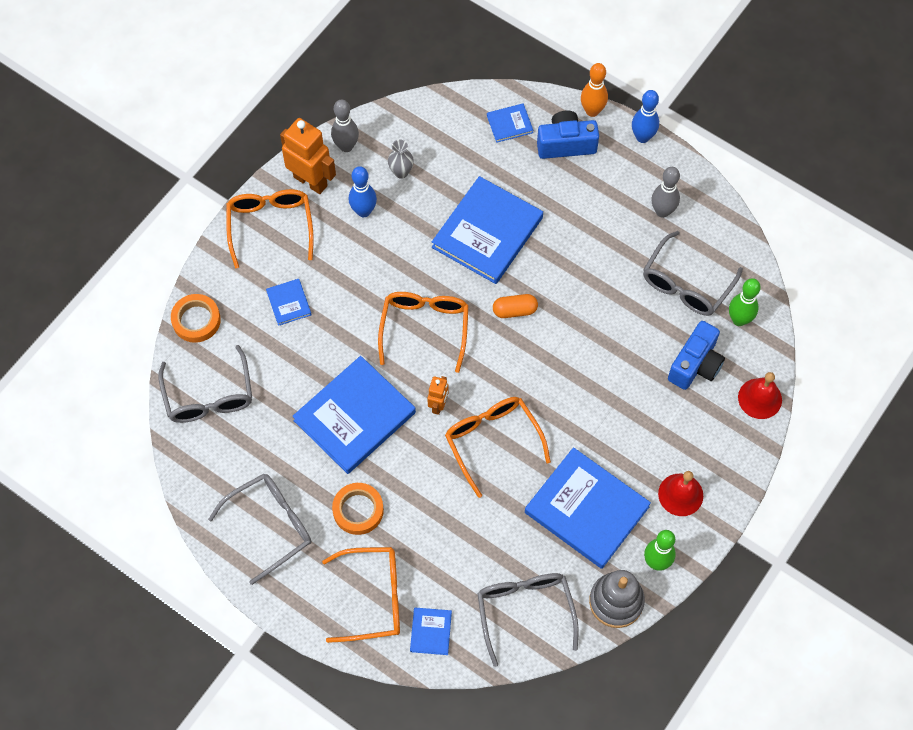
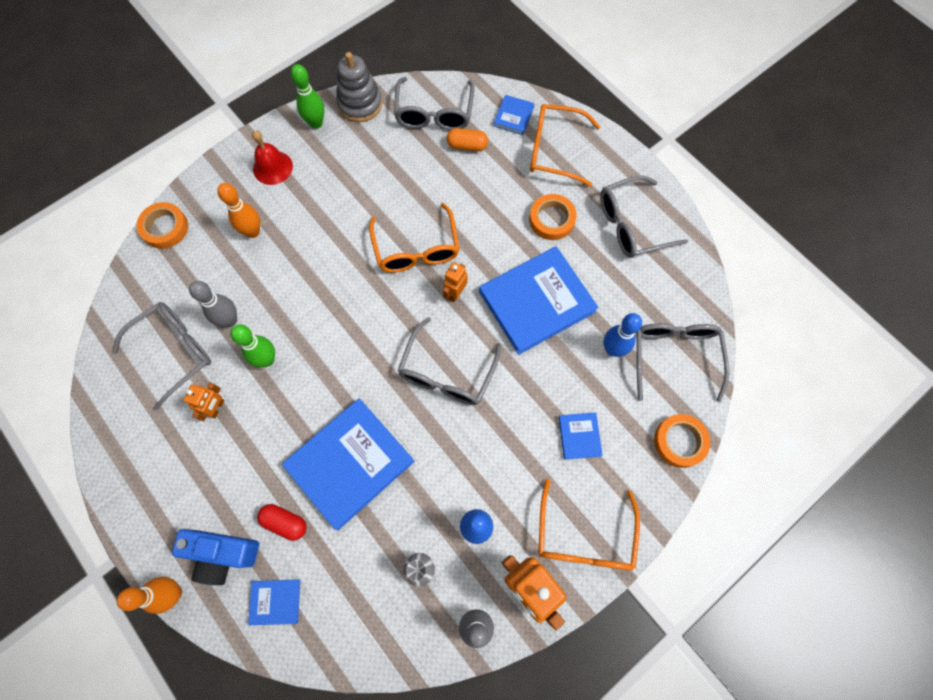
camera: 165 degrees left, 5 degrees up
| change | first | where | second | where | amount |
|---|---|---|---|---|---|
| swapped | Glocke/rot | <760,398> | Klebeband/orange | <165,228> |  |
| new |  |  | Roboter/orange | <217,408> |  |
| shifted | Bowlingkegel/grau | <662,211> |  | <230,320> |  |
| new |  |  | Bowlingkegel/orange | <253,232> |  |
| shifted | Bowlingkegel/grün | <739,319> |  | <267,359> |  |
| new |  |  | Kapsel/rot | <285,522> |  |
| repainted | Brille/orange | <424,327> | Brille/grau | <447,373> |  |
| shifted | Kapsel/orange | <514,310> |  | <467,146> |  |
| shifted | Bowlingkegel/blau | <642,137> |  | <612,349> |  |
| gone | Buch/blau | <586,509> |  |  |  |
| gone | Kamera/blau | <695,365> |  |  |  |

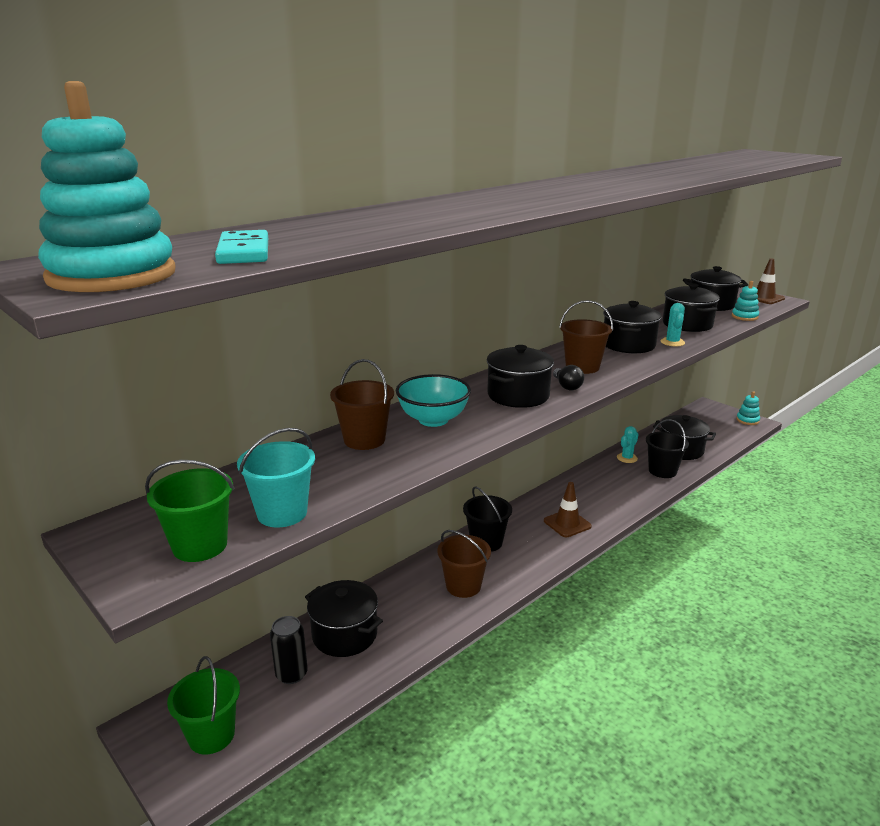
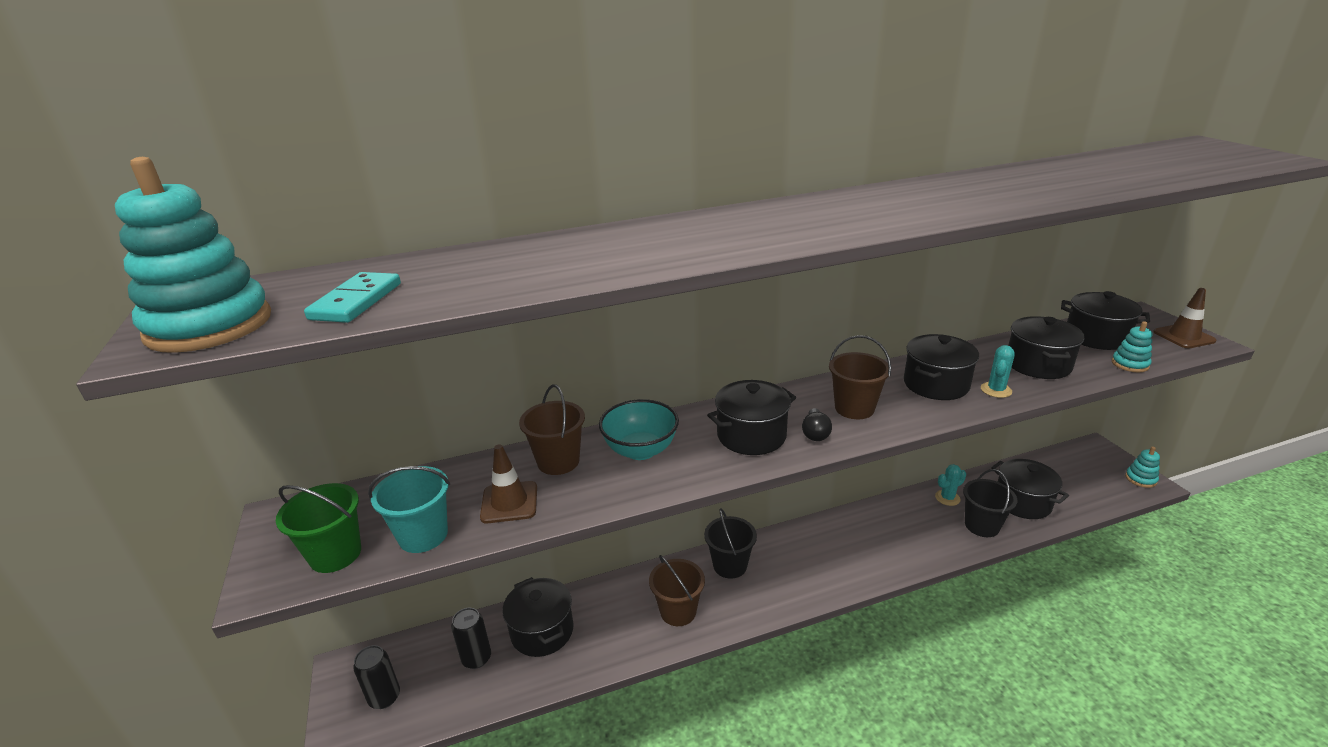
camera: 25 degrees right, 5 degrees up
| change | first | where | second | where | amount |
|---|---|---|---|---|---|
| swapped | Eimer/grün | <211,735> | Dose/schwarz | <384,697> |  |
| shifted | Leitkegel/braun | <567,523> |  | <509,502> |  |

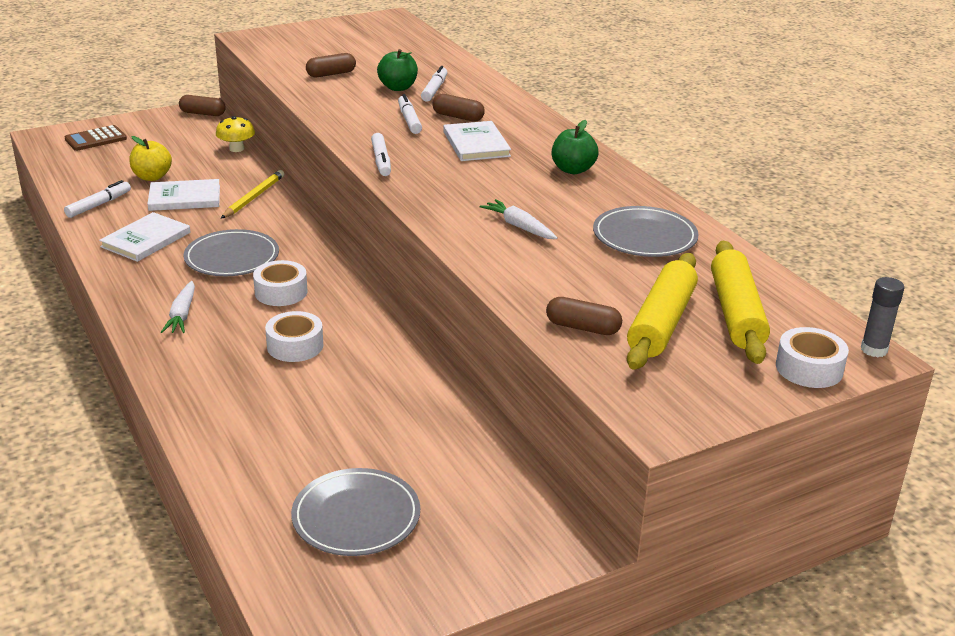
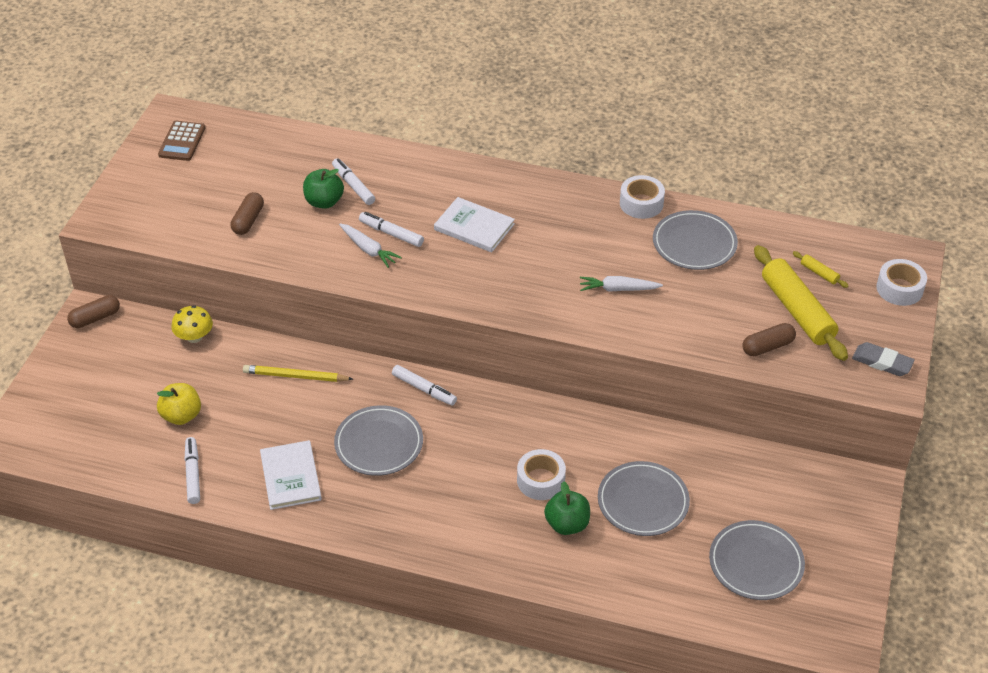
camera: 45 degrees left, 15 degrees up
| change | first | where | second | where | amount |
|---|---|---|---|---|---|
| shifted | Taschenrechner/braun | <96,139> |  | <182,141> |  |
| rotated | Bleistift/gelb | <254,197> |  | <295,376> | 60 degrees counterclockwise |
| shifted | Karotte/weiß | <182,315> |  | <368,249> |  |
| shifted | Filzstift/weiß | <381,161> |  | <424,389> |  |
| shifted | Apfel/grün | <573,170> |  | <567,524> |  |
| new |  |  | Teller/grau | <643,501> |  |
| shifted | Klebeband/weiß | <281,292> |  | <641,203> |  |
| scaled | Nudelholz/gelb | <736,313> |  | <819,273> | x0.42 |
| new |  |  | Radiergummi/grau | <882,362> |  |
| gone | Buch/weiß | <184,198> |  |  |  |
| gone | Kapsel/braun | <458,117> |  |  |  |
| gone | Klebestift/grau | <874,350> |  |  |  |

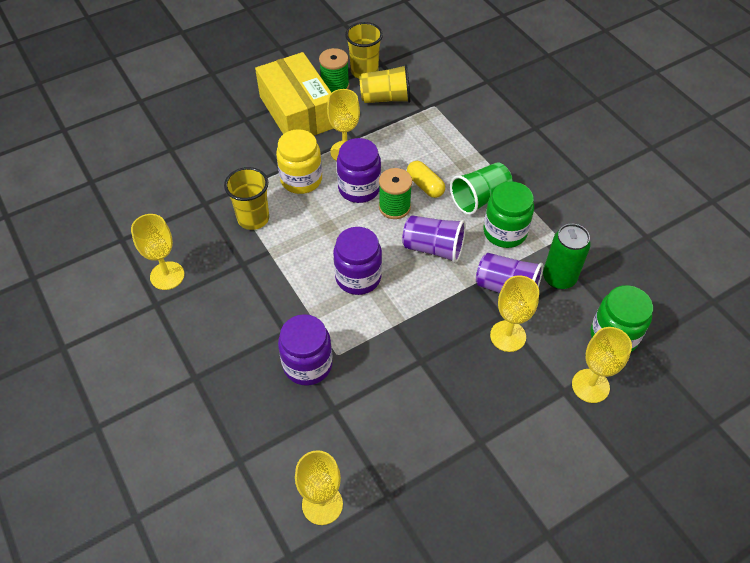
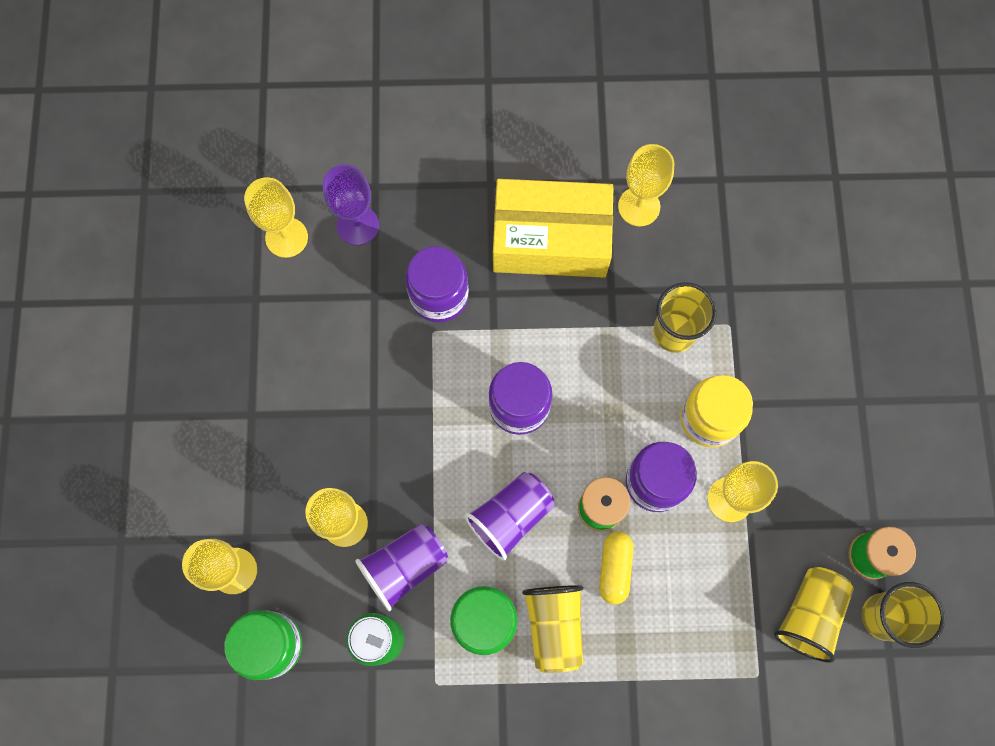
camera: 120 degrees right, 20 degrees up
| change | first | where | second | where | amount |
|---|---|---|---|---|---|
| new |  |  | Kelch/lila | <357,225> |  |
| shifted | Schachtel/gelb | <297,111> |  | <550,239> |  |
| repainted | Becher/grün | <480,198> | Becher/gelb | <554,626> |  |
| rotated | Kapsel/gelb | <425,185> |  | <614,568> | 75 degrees counterclockwise |

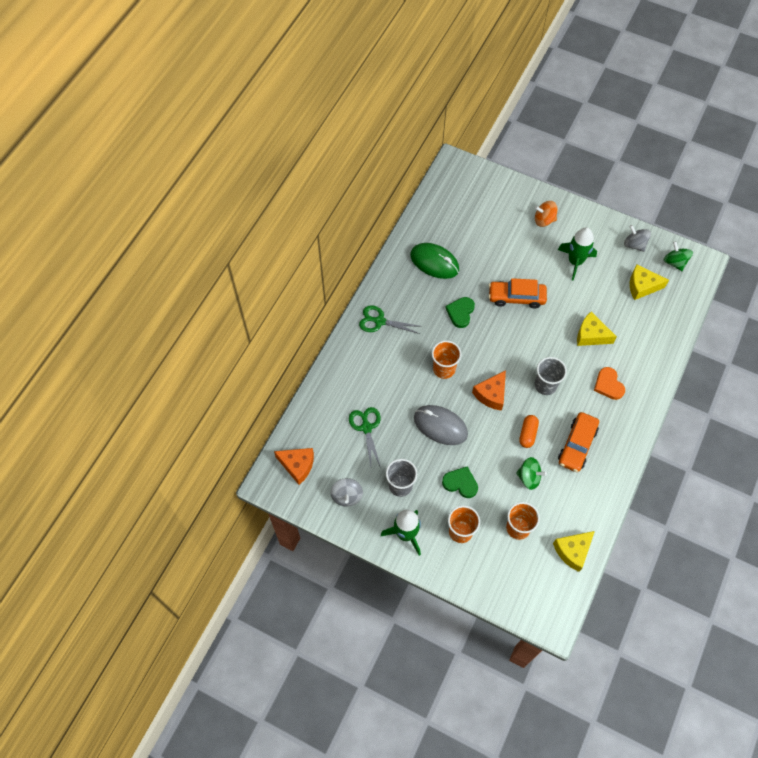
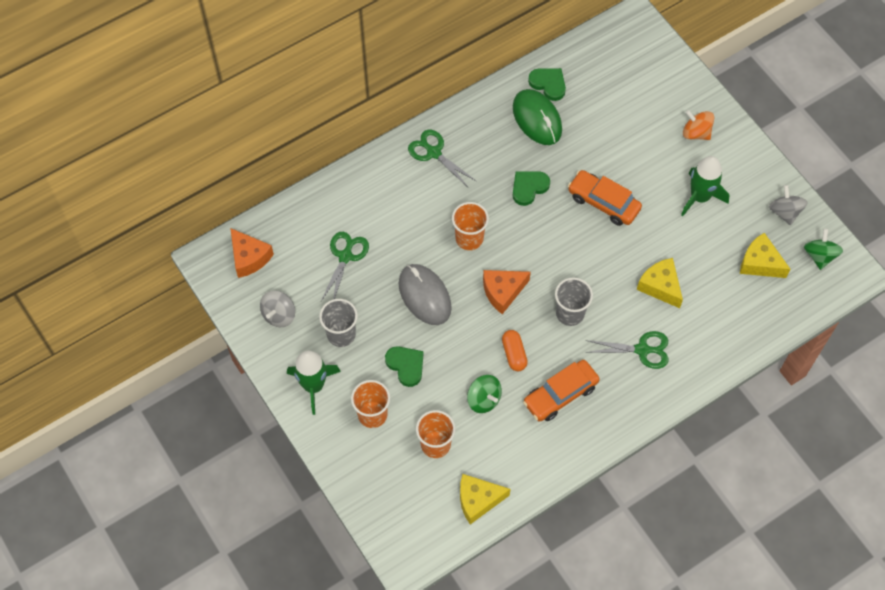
camera: 30 degrees right, 0 degrees up
| change | first | where | second | where | amount |
|---|---|---|---|---|---|
| rotated | Kapsel/orange | <528,434> |  | <514,354> | 60 degrees counterclockwise |
| new |  |  | Herz/grün | <548,84> |  |
| swapped | Herz/orange | <608,385> | Schere/grün | <642,350> |  |

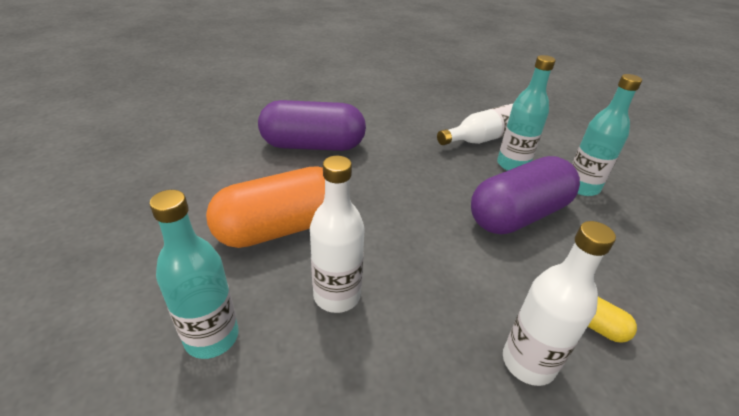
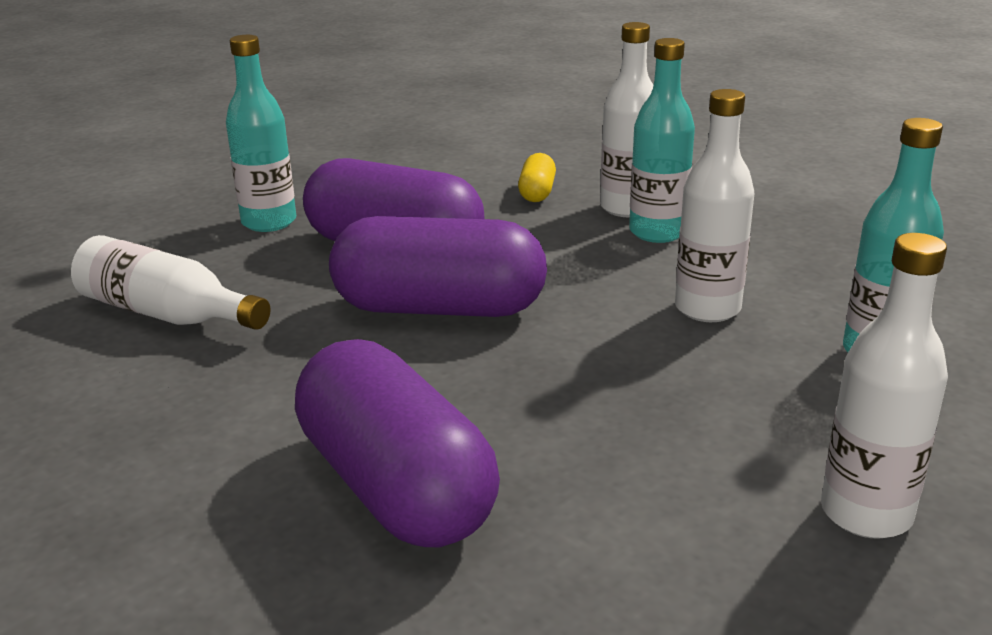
camera: 120 degrees left, 10 degrees down
| change | first | where | second | where | amount |
|---|---|---|---|---|---|
| new |  |  | Kapsel/lila | <439,308> |  |
| shifted | Flasche/türkis | <512,165> |  | <657,232> |  |
| new |  |  | Flasche/weiß | <866,513> |  |
| gone | Kapsel/orange | <282,228> |  |  |  |

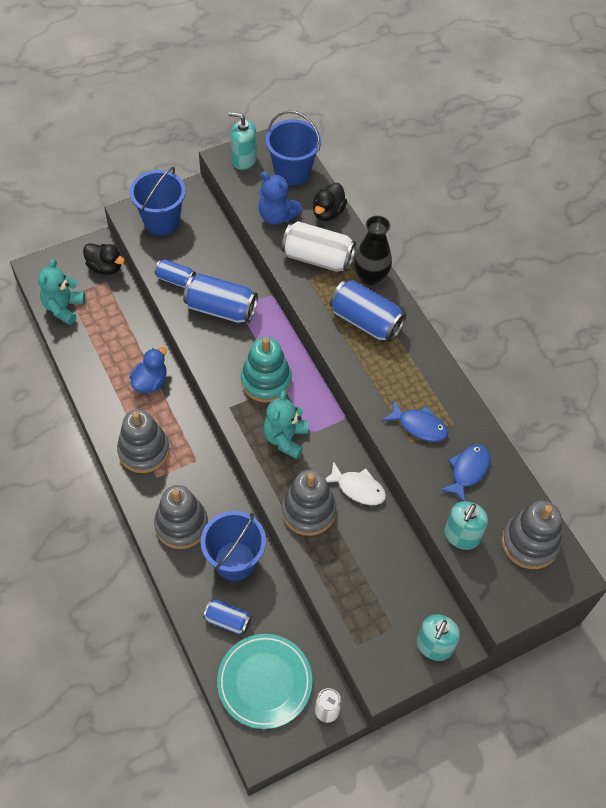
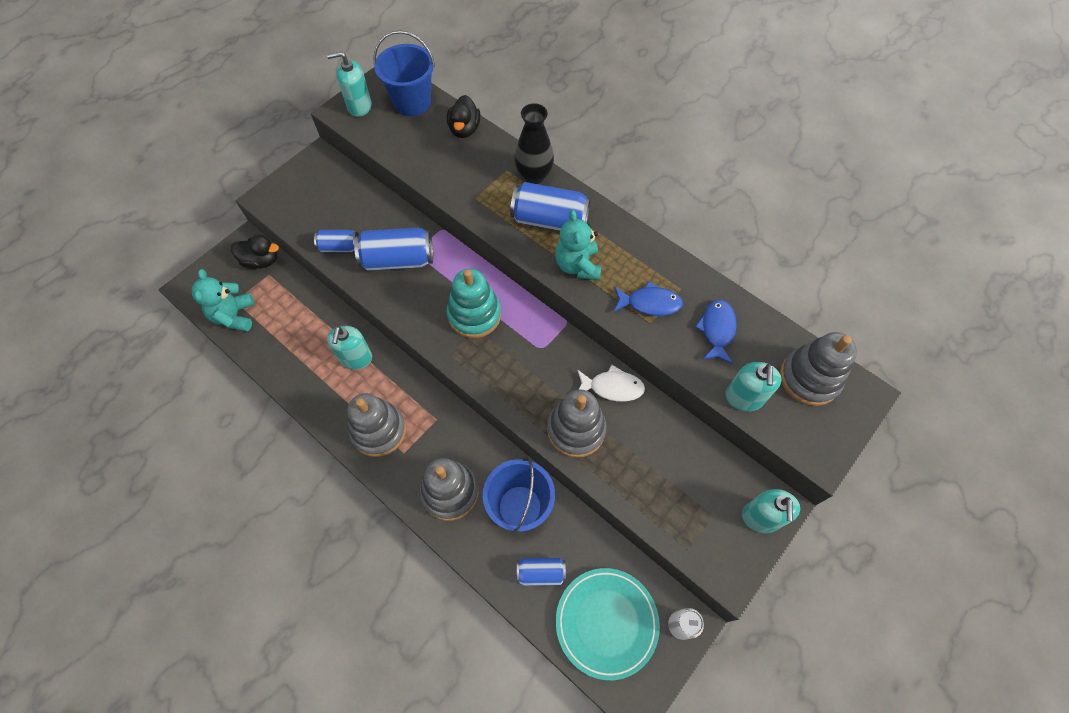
camera: 20 degrees left, 5 degrees up
| change | first | where | second | where | amount |
|---|---|---|---|---|---|
| swapped | Ente/blau | <150,382> | Seifenspender/türkis | <356,358> |  |
| shifted | Teddybär/türkis | <285,438> |  | <577,265> |  |
| gone | Eimer/blau | <161,221> |  |  |  |
| gone | Teddybär/blau | <277,216> |  |  |  |
| gone | Dose/weiß | <317,258> |  |  |  |

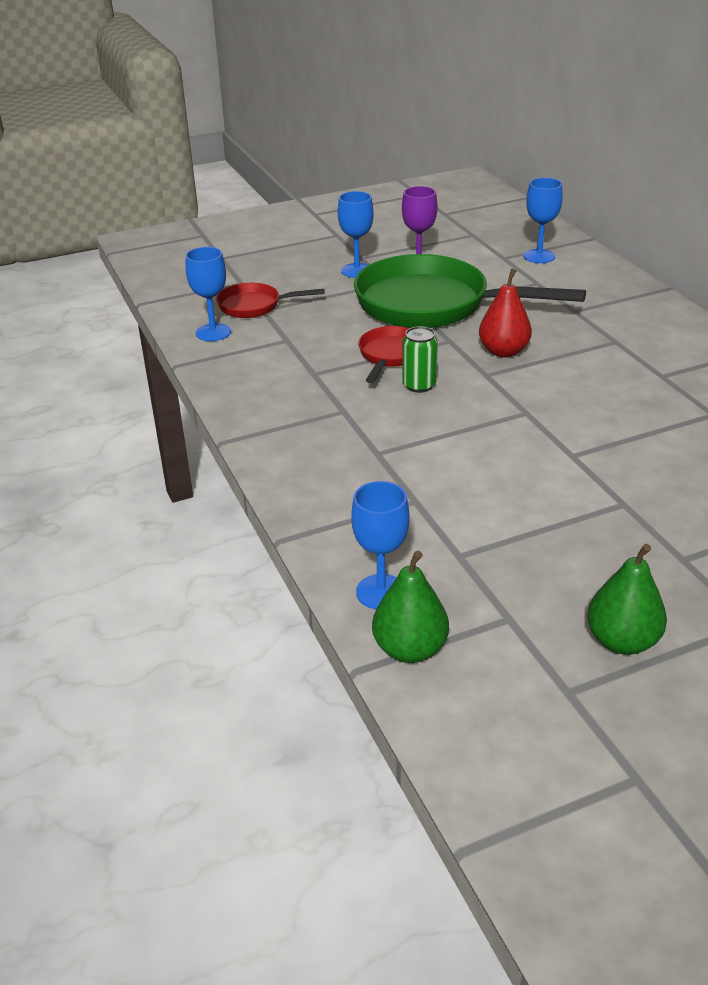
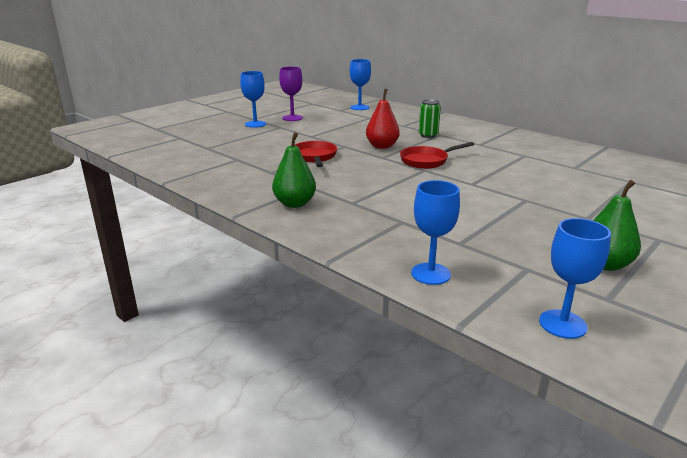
camera: 25 degrees left, 10 degrees down
| change | first | where | second | where | amount |
|---|---|---|---|---|---|
| shifted | Birne/grün | <410,649> |  | <294,204> |  |
| shifted | Pfanne/rot | <254,306> |  | <427,161> |  |
| shifted | Dose/grün | <419,385> |  | <428,135> |  |
| shifted | Kelch/blau | <213,332> |  | <562,324> |  |
| gone | Pfanne/grün | <432,305> |  |  |  |

